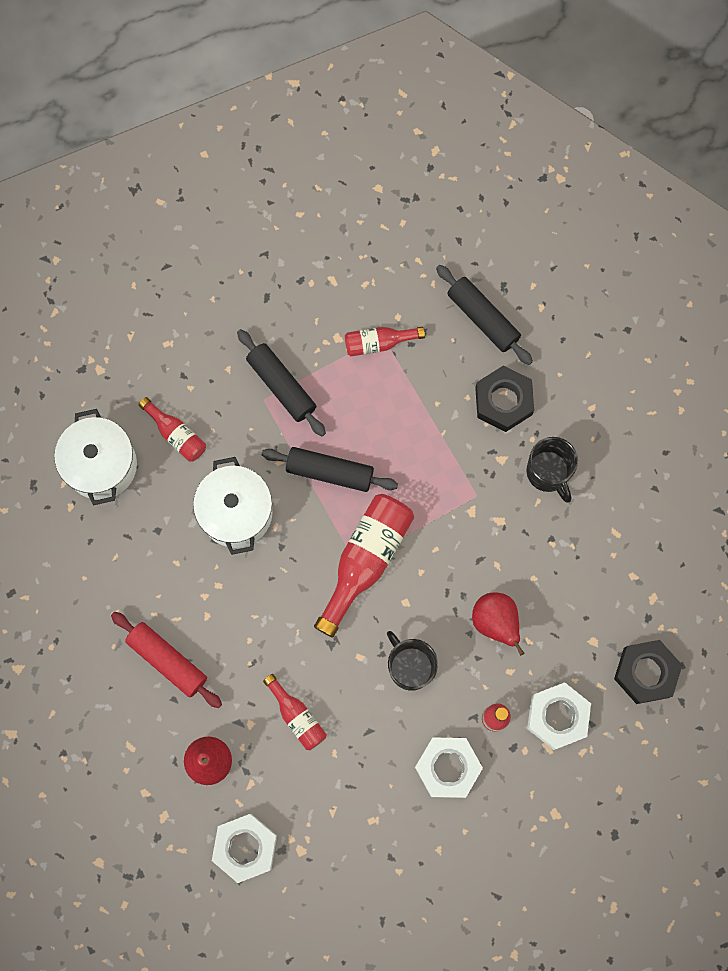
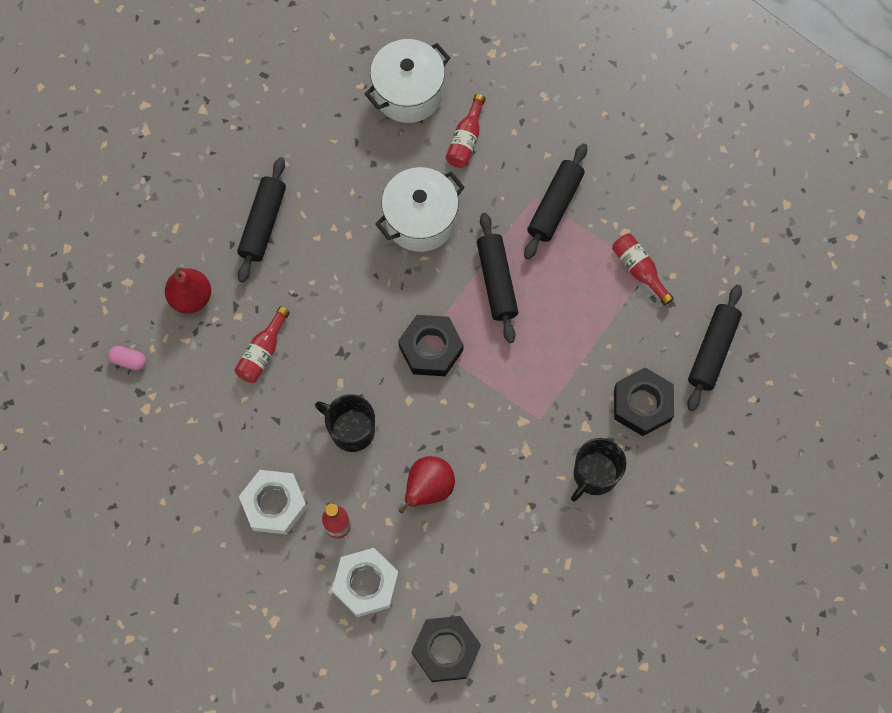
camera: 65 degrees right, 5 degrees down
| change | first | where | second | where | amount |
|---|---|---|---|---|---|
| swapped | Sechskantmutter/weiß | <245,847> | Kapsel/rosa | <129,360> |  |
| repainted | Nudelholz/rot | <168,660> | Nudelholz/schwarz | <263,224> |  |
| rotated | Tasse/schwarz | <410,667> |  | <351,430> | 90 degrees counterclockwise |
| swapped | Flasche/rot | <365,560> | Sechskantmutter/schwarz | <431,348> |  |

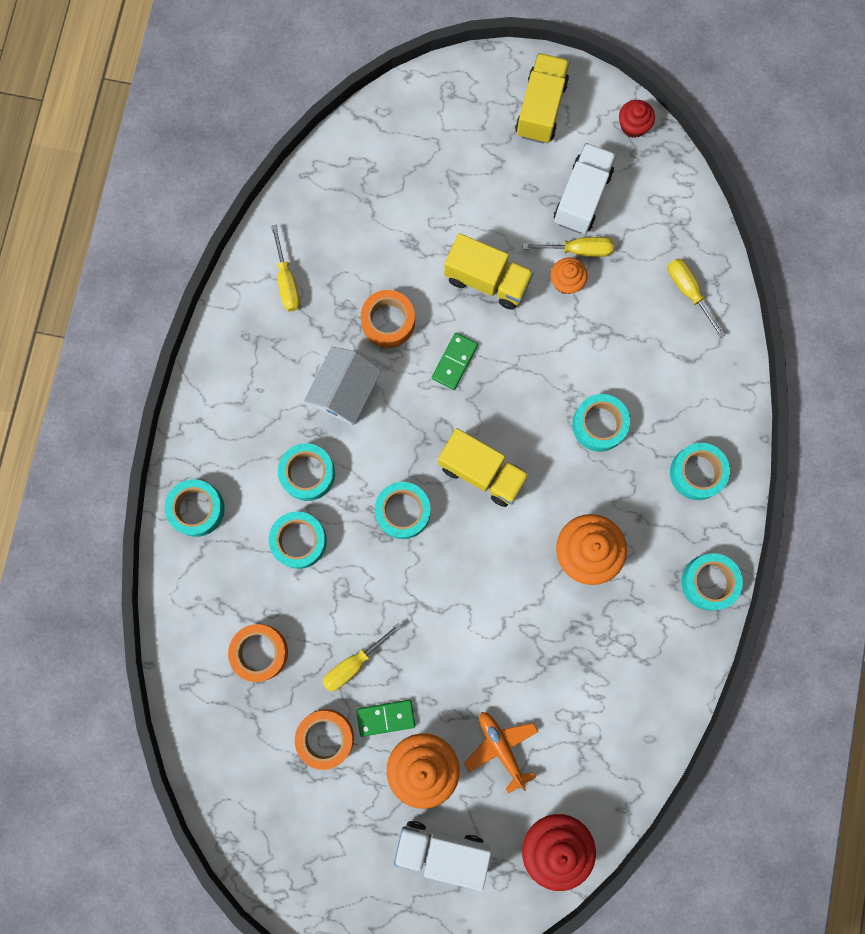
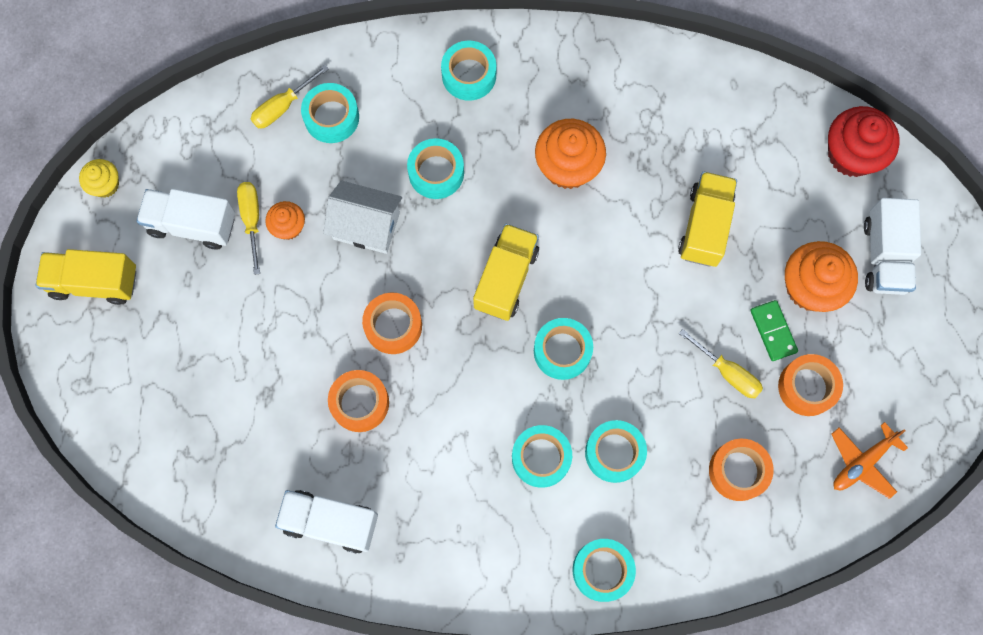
camera: 100 degrees left, 5 degrees down
| change | first | where | second | where | amount |
|---|---|---|---|---|---|
| repainted | Muffin/rot | <633,126> | Muffin/gelb | <105,185> |  |
| swapped | Schraubenzieher/gelb | <287,282> | Lastwagen/weiß | <330,522> |  |
| shifted | Klebeband/türkis | <709,582> |  | <331,117> |  |
| shifted | Haus/weiß | <345,392> |  | <366,226> |  |
| swapped | Dominostein/grün | <454,362> | Klebeband/orange | <393,326> |  |
| shifted | Lastwagen/gelb | <487,280> |  | <704,226> |  |
| shifted | Flugzeug/orange | <501,747> |  | <862,462> |  |

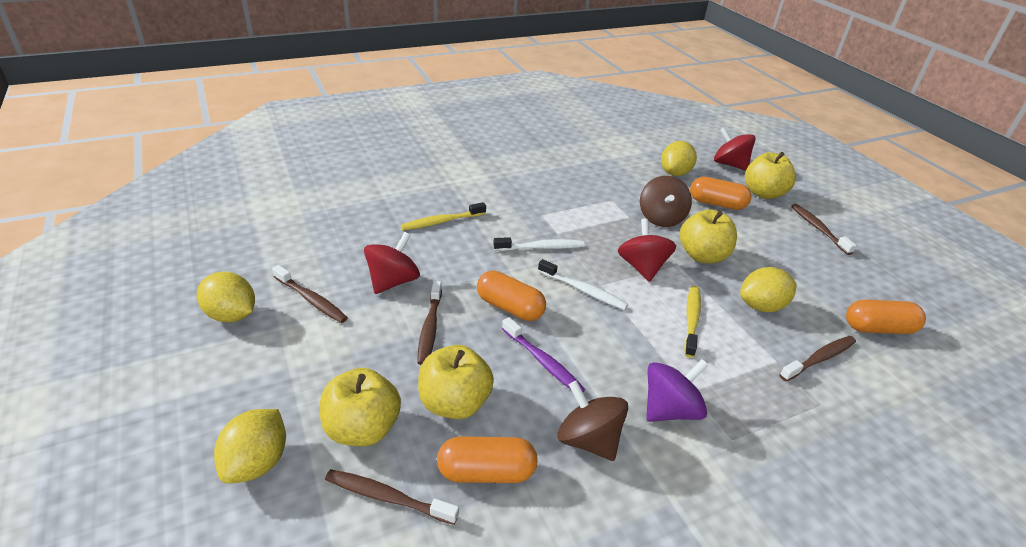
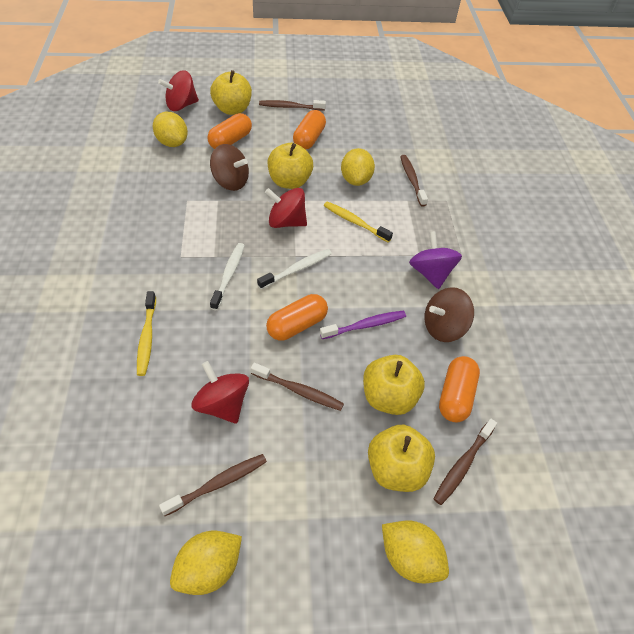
camera: 70 degrees left, 15 degrees up
| change | first | where | second | where | amount |
|---|---|---|---|---|---|
| shifted | Kapsel/orange | <878,328> |  | <309,139> |  |

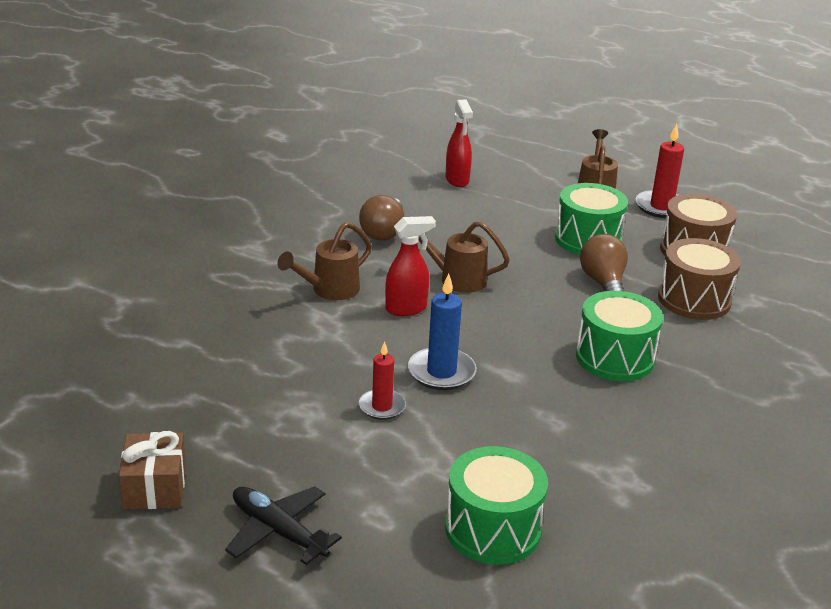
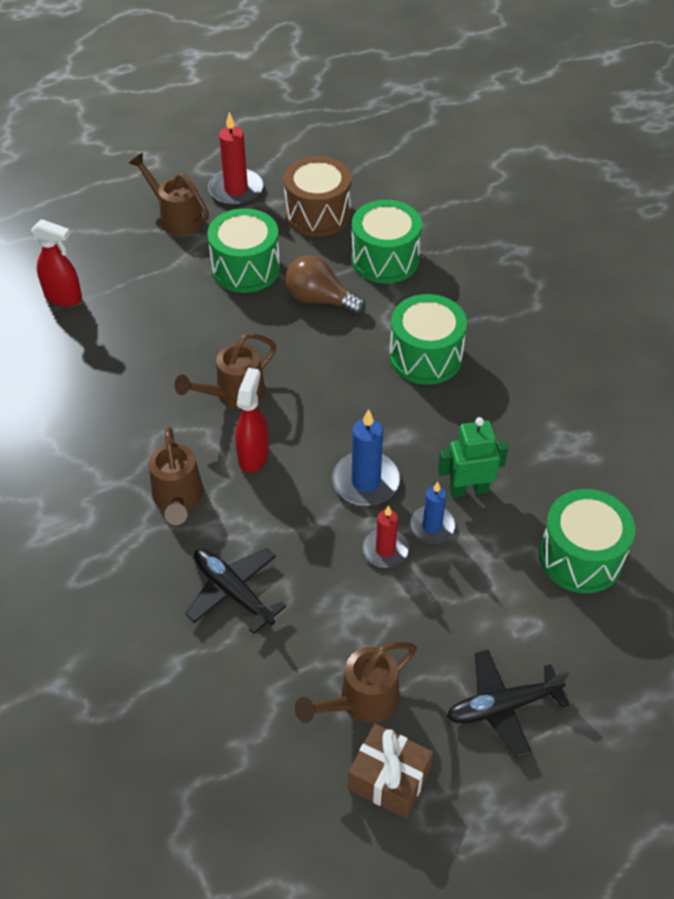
camera: 55 degrees left, 20 degrees up
| change | first | where | second | where | amount |
|---|---|---|---|---|---|
| new |  |  | Flugzeug/schwarz | <233,591> |  |
| new |  |  | Gießkanne/braun | <362,701> |  |
| repainted | Trommel/braun | <694,299> | Trommel/grün | <385,259> |  |
| new |  |  | Kerze/blau | <432,526> |  |
| new |  |  | Roboter/grün | <468,489> |  |
| gone | Glühbirne/braun | <384,232> |  |  |  |

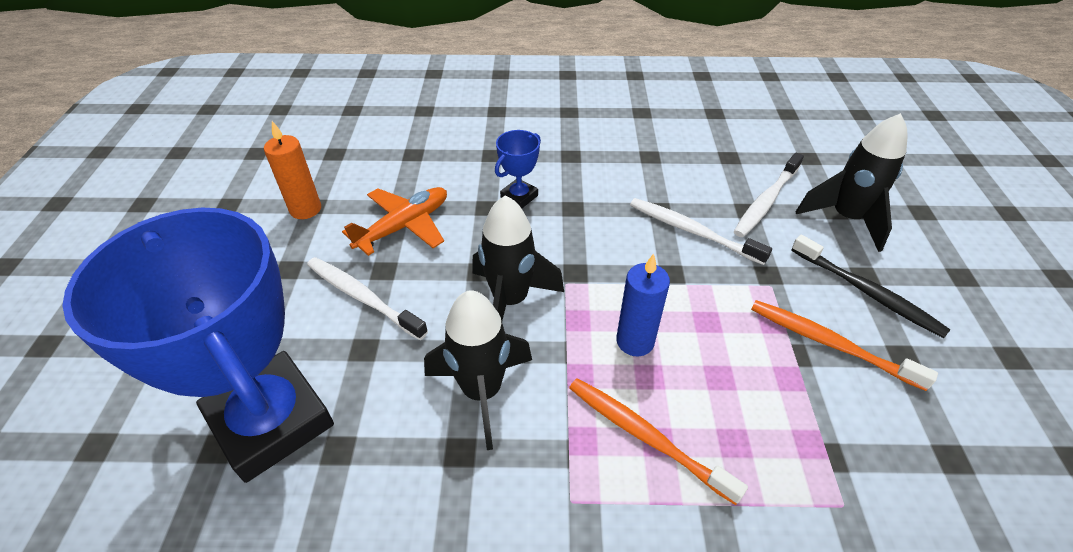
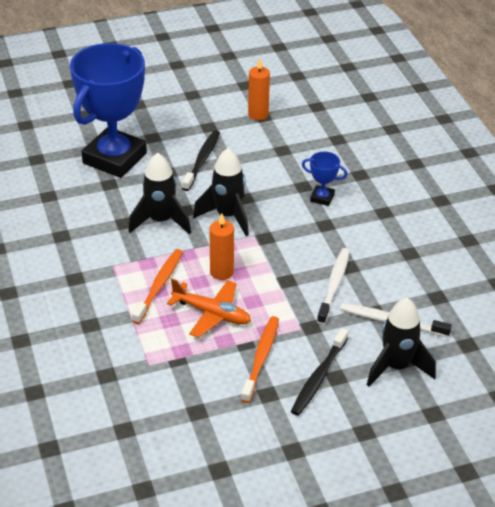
camera: 70 degrees right, 5 degrees down
| change | first | where | second | where | amount |
|---|---|---|---|---|---|
| shifted | Flugzeug/orange | <404,226> |  | <212,314> |  |
| repainted | Zahnbürste/weiß | <363,297> | Zahnbürste/schwarz | <202,160> |  |
| repainted | Kerze/blau | <635,341> | Kerze/orange | <221,272> |  |

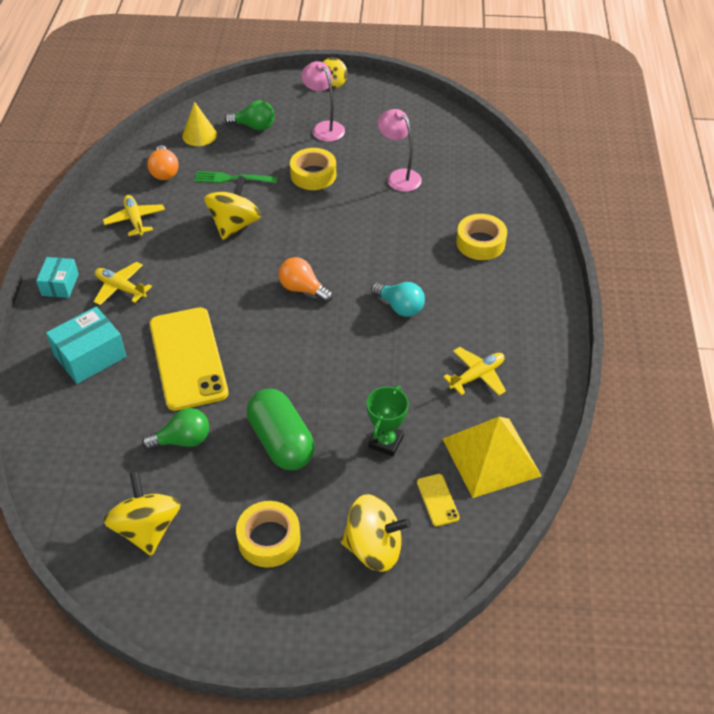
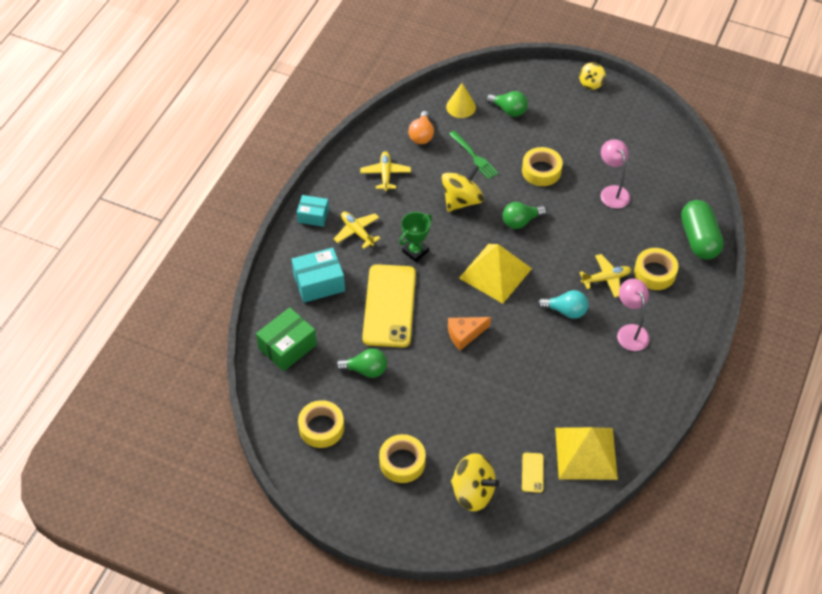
camera: 20 degrees right, 5 degrees up
| change | first | where | second | where | amount |
|---|---|---|---|---|---|
| new |  |  | Schachtel/grün | <287,347> |  |
| rotated | Schachtel/türkis | <60,284> |  | <313,216> | 75 degrees clockwise |
| swapped | Kreisel/gelb | <147,528> | Klebeband/gelb | <321,428> |  |
| shifted | Pokal/grün | <386,442> |  | <415,251> |  |
| new |  |  | Käse/orange | <464,334> |  |
| rotated | Gabel/grün | <232,178> |  | <474,156> | 150 degrees counterclockwise |
| swapped | Glühbirne/orange | <302,289> | Pyramide/gelb | <495,273> |  |
| new |  |  | Glühbirne/grün | <520,221> |  |
| rotated | Glühbirne/türkis | <400,307> |  | <566,311> | 45 degrees counterclockwise |
| shifted | Flugzeug/gelb | <477,376> |  | <606,279> |  |
| shifted | Lampe/rosa | <324,128> |  | <630,332> |  |
| shifted | Kapsel/grün | <281,442> |  | <699,239> |  |

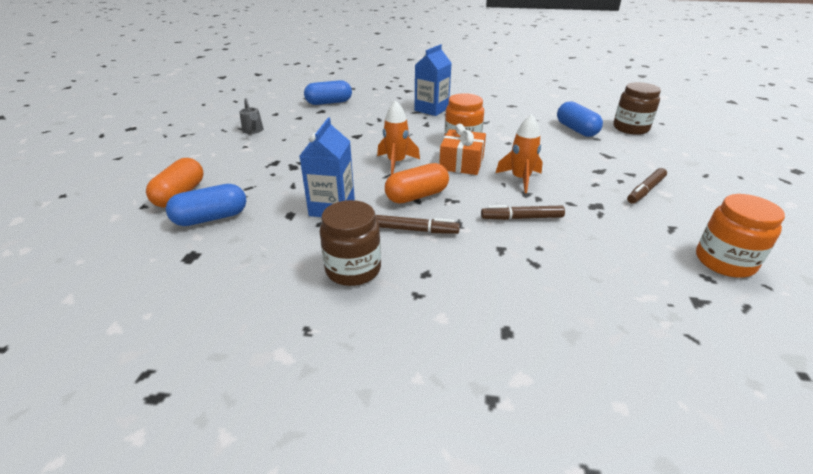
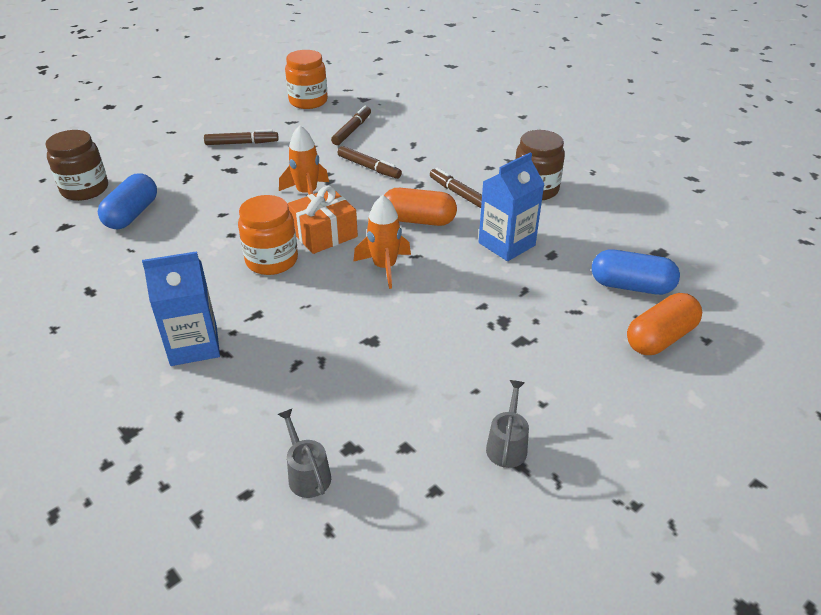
camera: 140 degrees left, 5 degrees up
| change | first | where | second | where | amount |
|---|---|---|---|---|---|
| swapped | Kapsel/blau | <329,102> | Gießkanne/grau | <307,474> |  |
| new |  |  | Filzstift/braun | <352,130> |  |

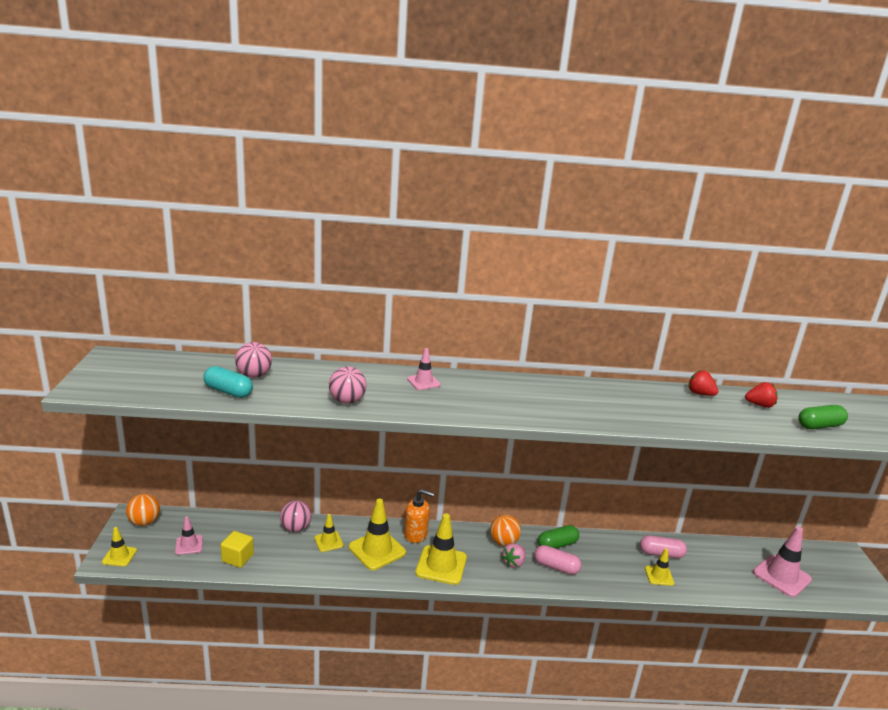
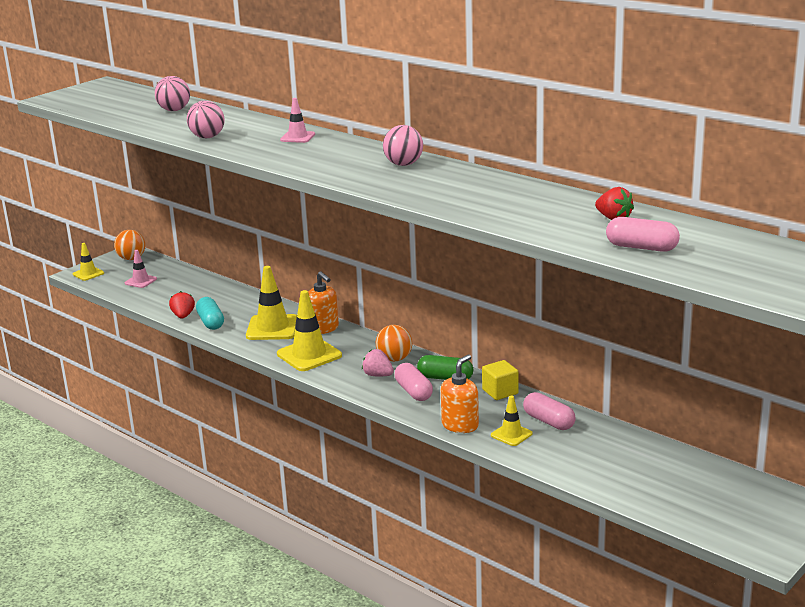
camera: 45 degrees right, 0 degrees up
| change | first | where | second | where | amount |
|---|---|---|---|---|---|
| shifted | Erdbeere/rot | <700,394> |  | <183,316> |  |
| shifted | Kapsel/türkis | <228,391> |  | <211,322> |  |
| rotated | Erdbeere/rosa | <513,563> |  | <378,375> | 45 degrees clockwise |
| shifted | Ball/rosa | <295,528> |  | <403,164> |  |
| new |  |  | Seifenspender/orange | <460,425> |  |
| shifted | Kubus/gelb | <237,558> |  | <500,392> |  |
| repainted | Kapsel/grün | <819,426> | Kapsel/rosa | <641,247> |  |
| gone | Leitkegel/gelb | <328,542> |  |  |  |
| gone | Leitkegel/rosa | <781,576> |  |  |  |

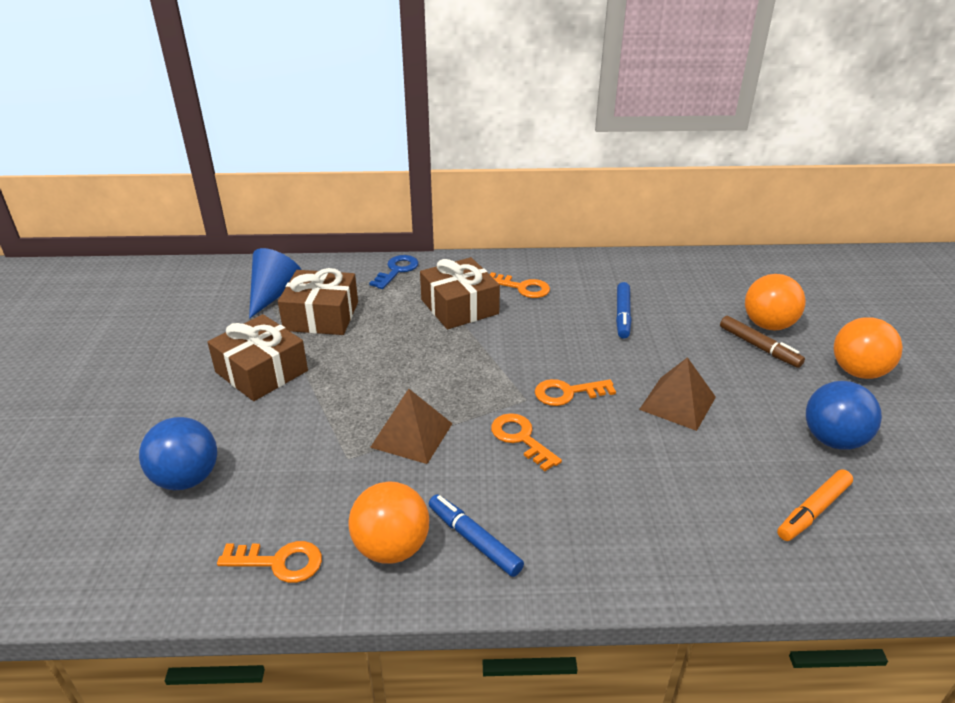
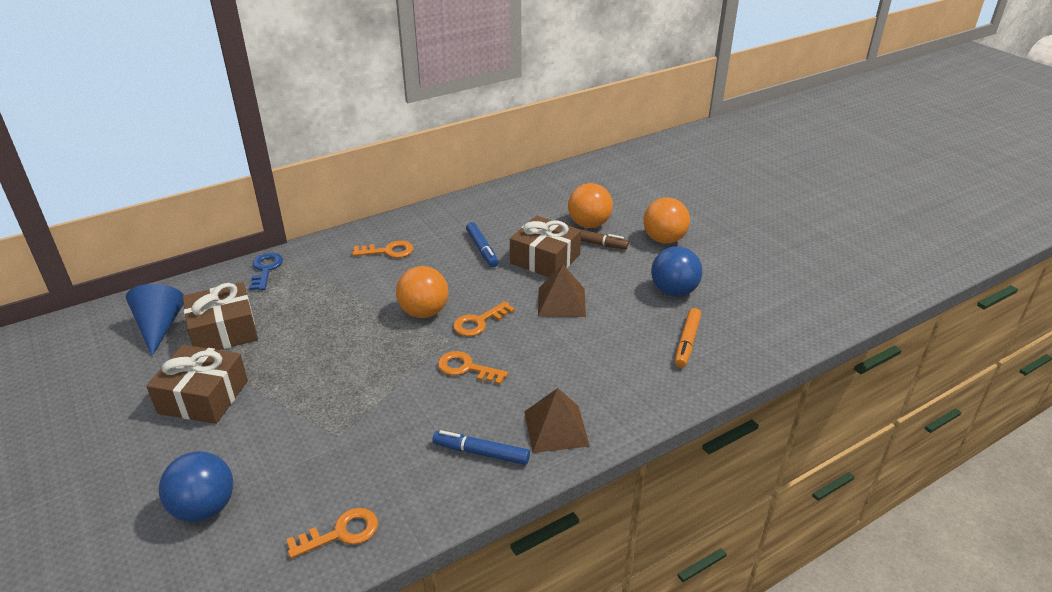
camera: 30 degrees left, 0 degrees up
| change | first | where | second | where | amount |
|---|---|---|---|---|---|
| shifted | Ball/orange | <391,548> |  | <424,312> |  |
| shifted | Geschenk/braun | <459,307> |  | <545,259> |  |
| shifted | Pyramide/braun | <412,435> |  | <556,428> |  |

